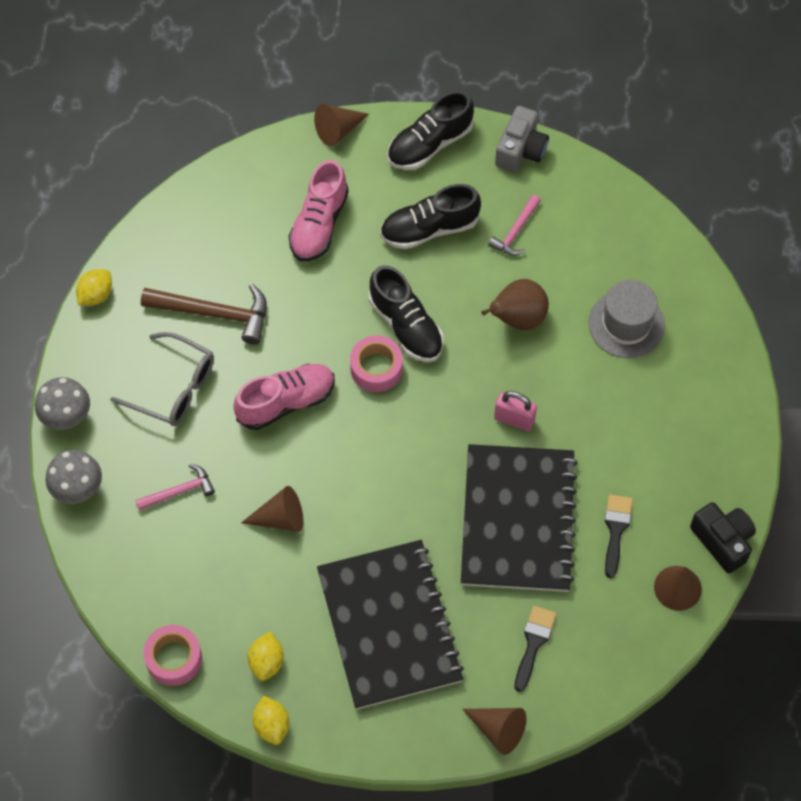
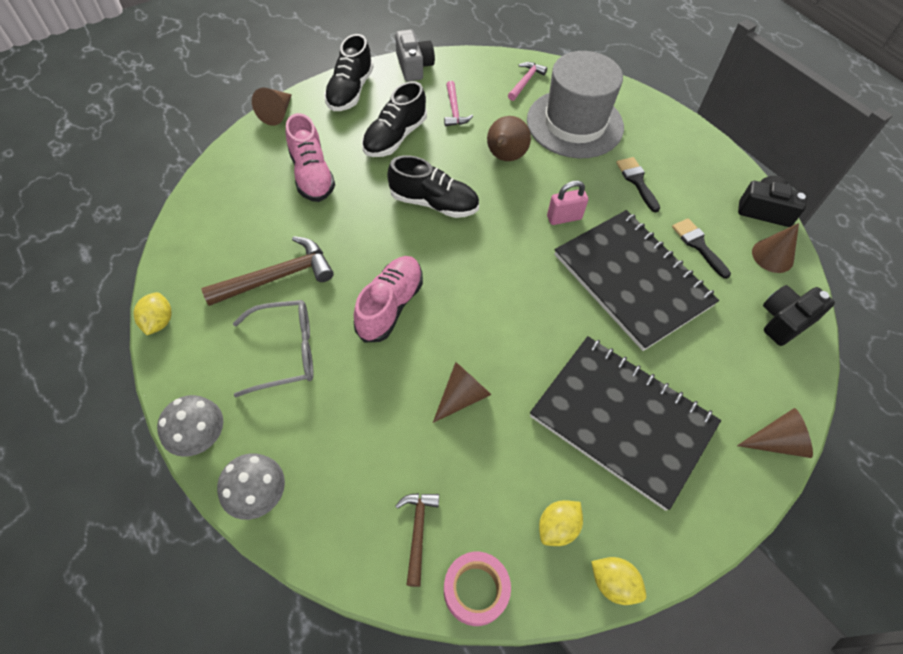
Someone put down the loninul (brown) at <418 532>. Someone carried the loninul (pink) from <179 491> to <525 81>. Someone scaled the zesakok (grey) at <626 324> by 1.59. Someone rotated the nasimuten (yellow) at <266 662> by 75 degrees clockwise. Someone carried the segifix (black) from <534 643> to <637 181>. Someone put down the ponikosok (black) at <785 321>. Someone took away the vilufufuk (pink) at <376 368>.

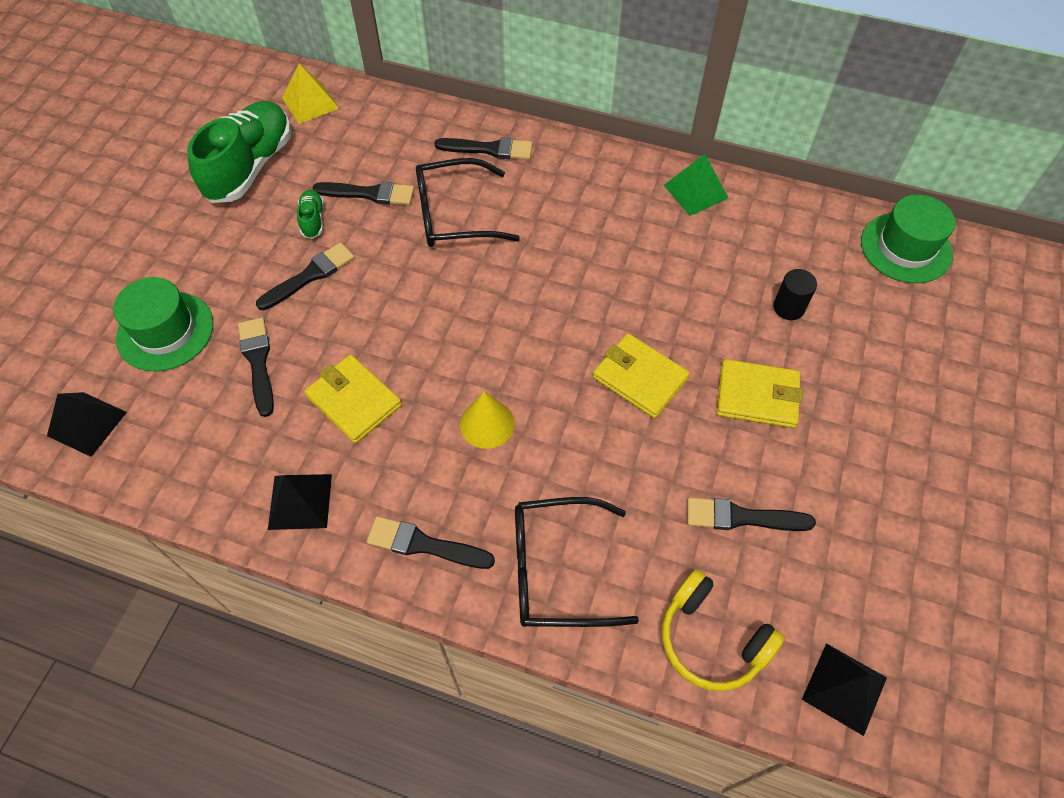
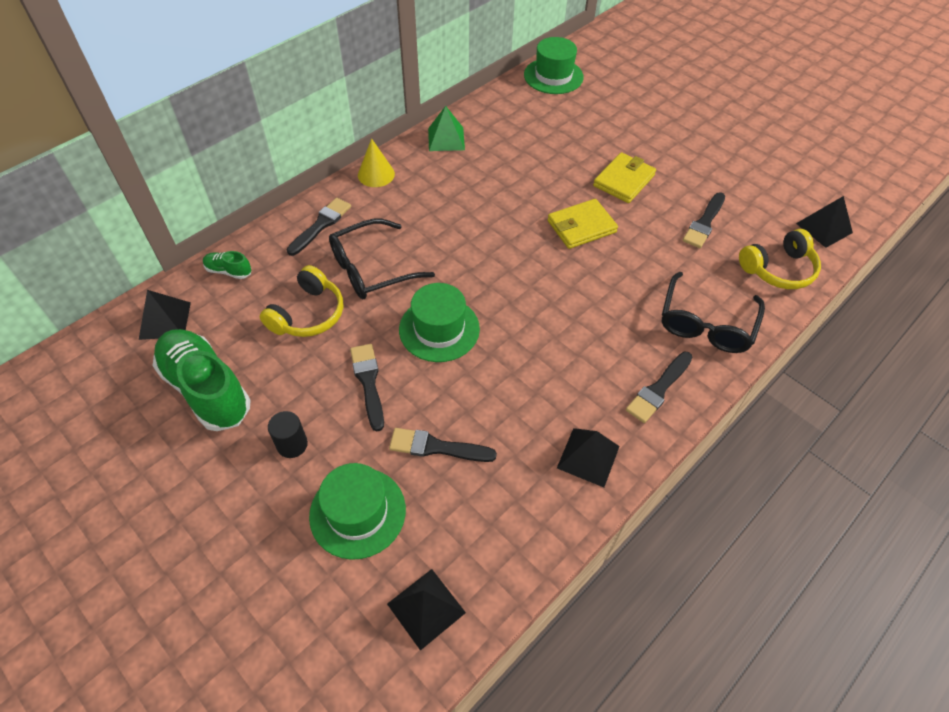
Someone repainted the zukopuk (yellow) at <310 103>, which became the zukopuk (black) at <165 320>. Someone carried the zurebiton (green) from <313 220> to <229 271>. Someone swapped the segifix (black) at <369 194> for the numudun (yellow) at <308 314>. Someone carried the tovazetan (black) from <788 307> to <292 444>. Someone rotated the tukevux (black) at <455 215> by 45 degrees clockwise. Someone carried the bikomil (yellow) from <487 424> to <376 174>. Someone put down the zesakok (green) at <439 329>. Someone took away the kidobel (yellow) at <354 401>.

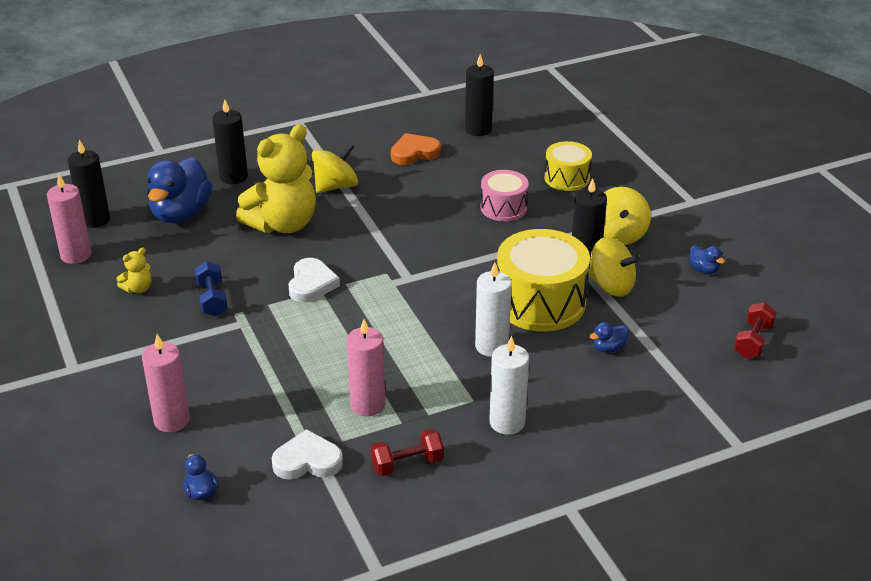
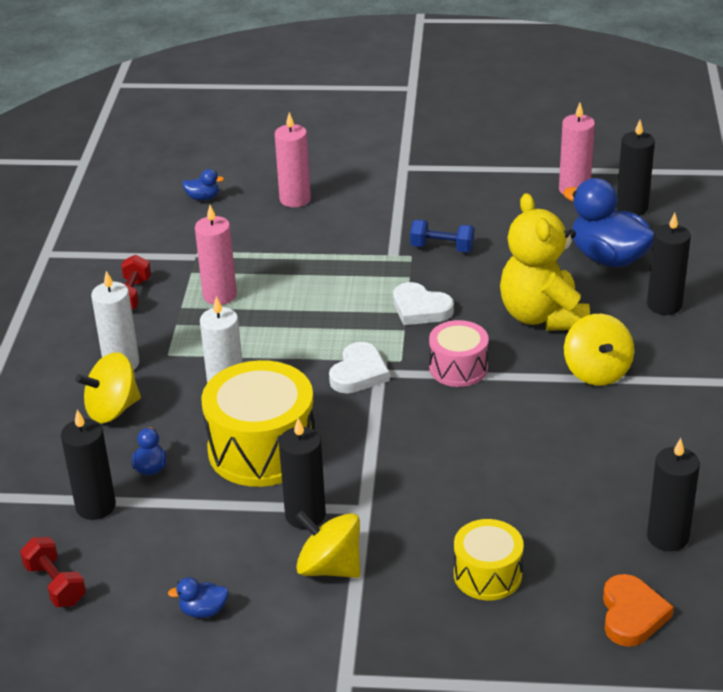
Someone put down the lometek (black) at <95 506>. Someone carried the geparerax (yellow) from <611 286> to <112 409>. Someone carried the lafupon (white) from <307 461> to <359 373>. Someone carried the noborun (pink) from <503 208> to <458 368>. Someone carried the lafupon (orange) from <414 153> to <632 614>. Someone took away the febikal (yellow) at <138 289>.

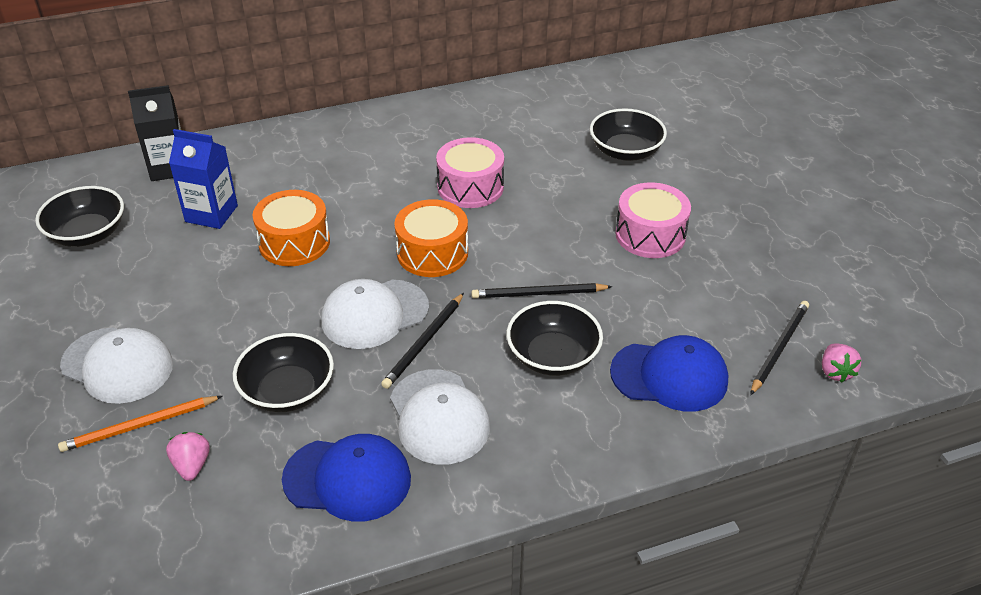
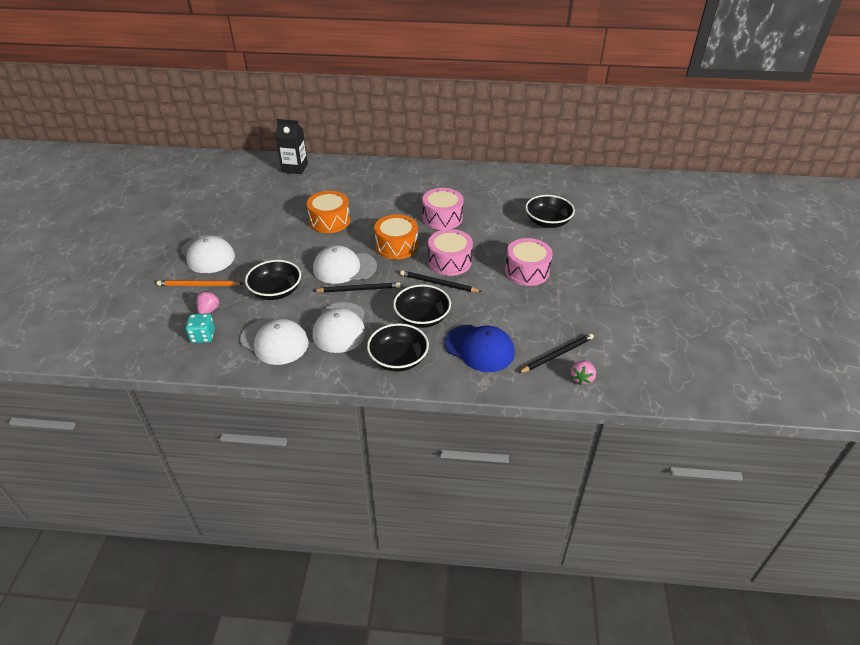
Someone put down the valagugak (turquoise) at <203 336>. Someone repainted the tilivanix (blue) at <347 479>, which became the tilivanix (white) at <274 341>. Someone rotated the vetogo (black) at <424 342> by 150 degrees counterclockwise. Someone carried the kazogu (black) from <87 234> to <398 359>. Someone put down the noborun (pink) at <449 261>. Someone took away the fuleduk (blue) at <211 214>.

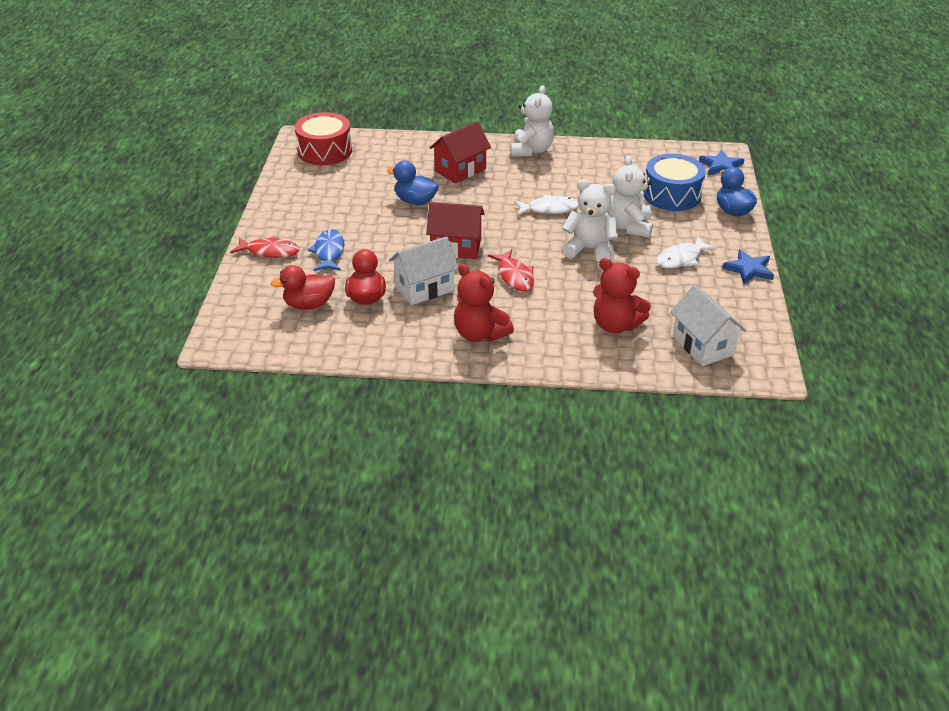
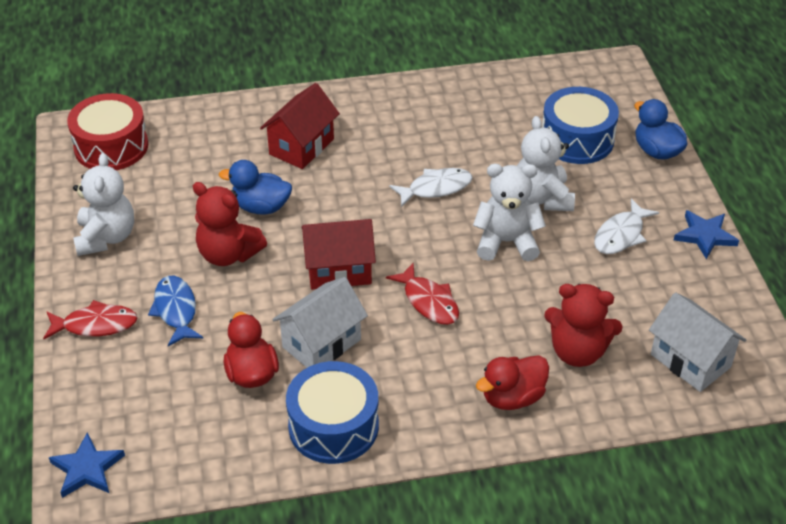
Someone carried the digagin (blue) from <721 166> to <87 469>. Someone carried the febikal (white) from <531 150> to <106 237>. Someone carried the febikal (red) from <480 334> to <228 254>. Someone put down the noborun (blue) at <333 426>. Someone carried the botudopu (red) from <309 304> to <512 397>.

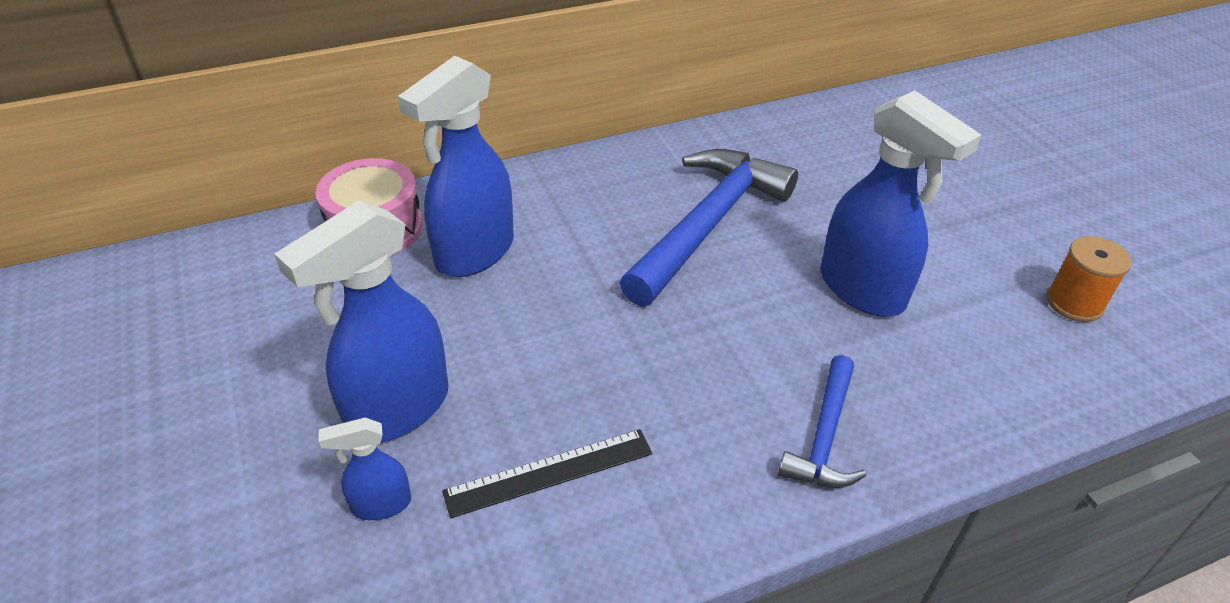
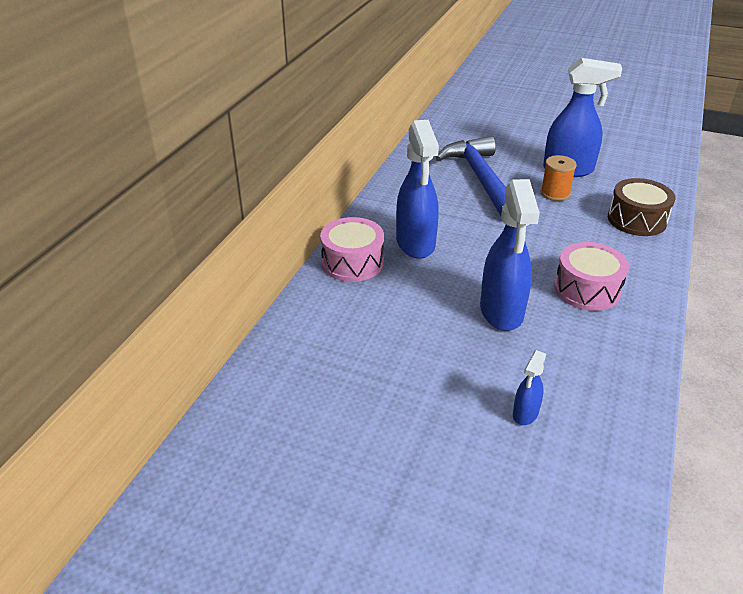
Someone carried the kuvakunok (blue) from <380 505> to <525 414>. Someone carried the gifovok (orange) from <1074 303> to <555 193>. Someone swapped the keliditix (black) at <549 472> for the noborun (pink) at <587 289>. Someone swapped the loninul (blue) at <824 435> for the noborun (brown) at <637 220>.

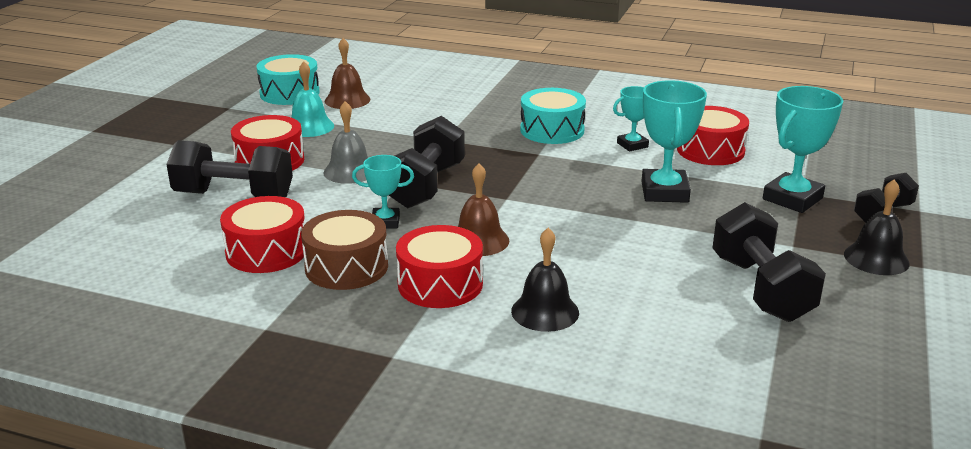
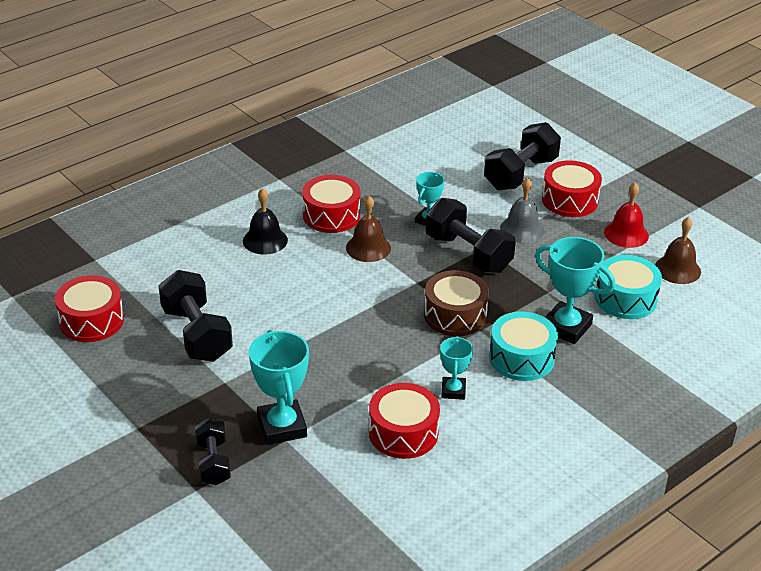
Someone carried the noborun (red) from <266 251> to <91 321>. Someone rotated the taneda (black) at <761 288> by 45 degrees clockwise. Someone carried the noborun (brown) from <346 267> to <455 315>. Someone carried the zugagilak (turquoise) from <665 192> to <566 327>. Someone carried the noborun (turquoise) from <289 93> to <625 299>. Someone repainted the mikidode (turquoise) at <309 127>, which became the mikidode (red) at <626 234>. Someone took away the mikidode (black) at <876 258>.

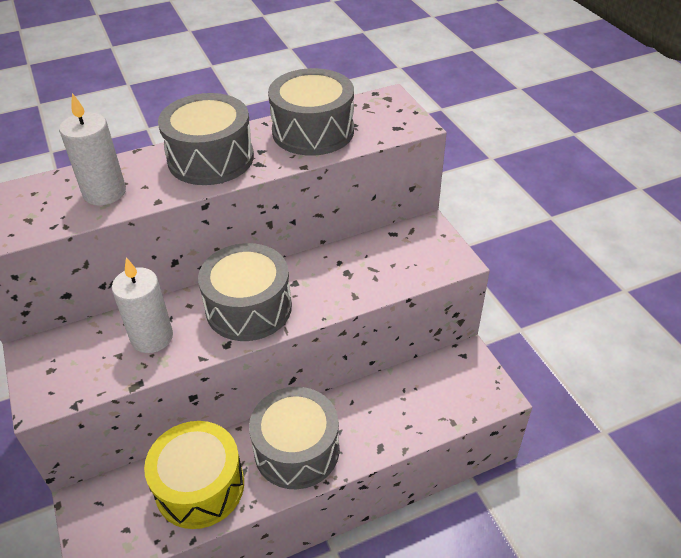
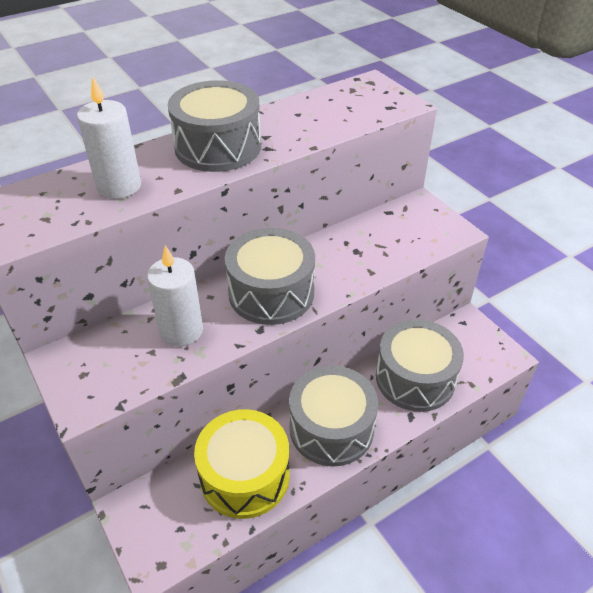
Someone carried the noborun (grey) from <313 131> to <415 378>.

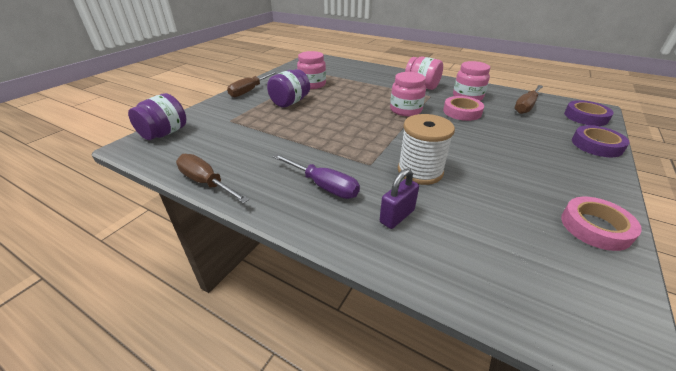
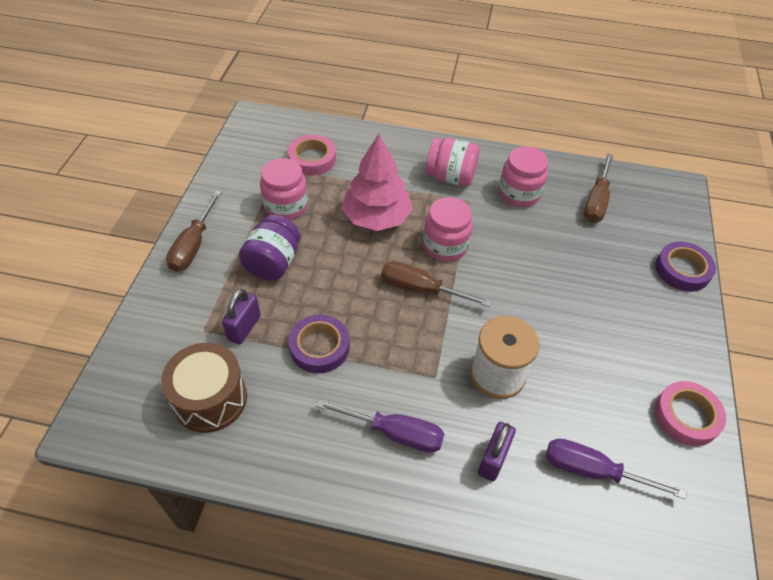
Someone put down the noborun (brown) at <210 398>. Someone put down the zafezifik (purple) at <244 328>. Someone carried the vilufufuk (pink) from <462 112> to <312 159>. Someone carried the vilufufuk (purple) from <585 117> to <319 347>. Someone put down the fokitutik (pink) at <376 217>. Someone carried the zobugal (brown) from <206 182> to <420 289>. Someone put down the zobugal (purple) at <592 470>. Someone took away the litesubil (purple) at <164 133>.

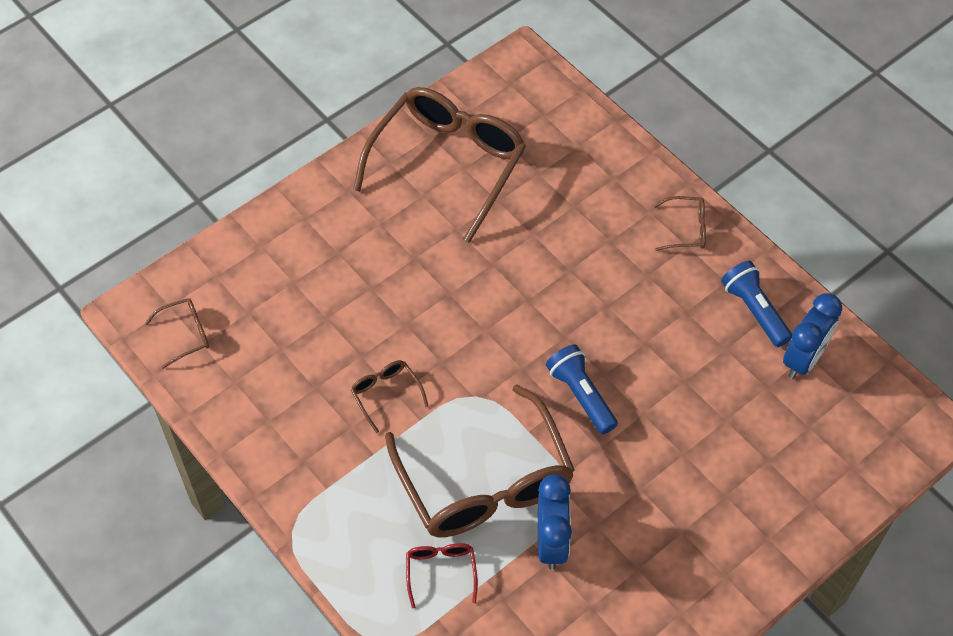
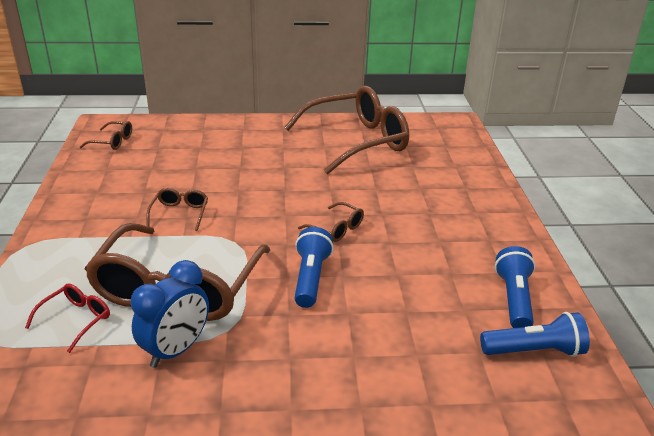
Someone carried the tukevux (brown) from <686 229> to <336 229>. Someone swapped the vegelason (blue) at <803 359> for the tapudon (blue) at <534 351>.

